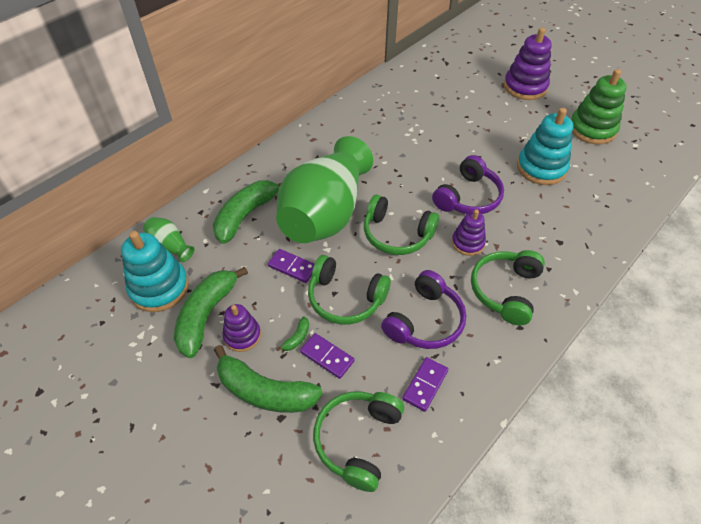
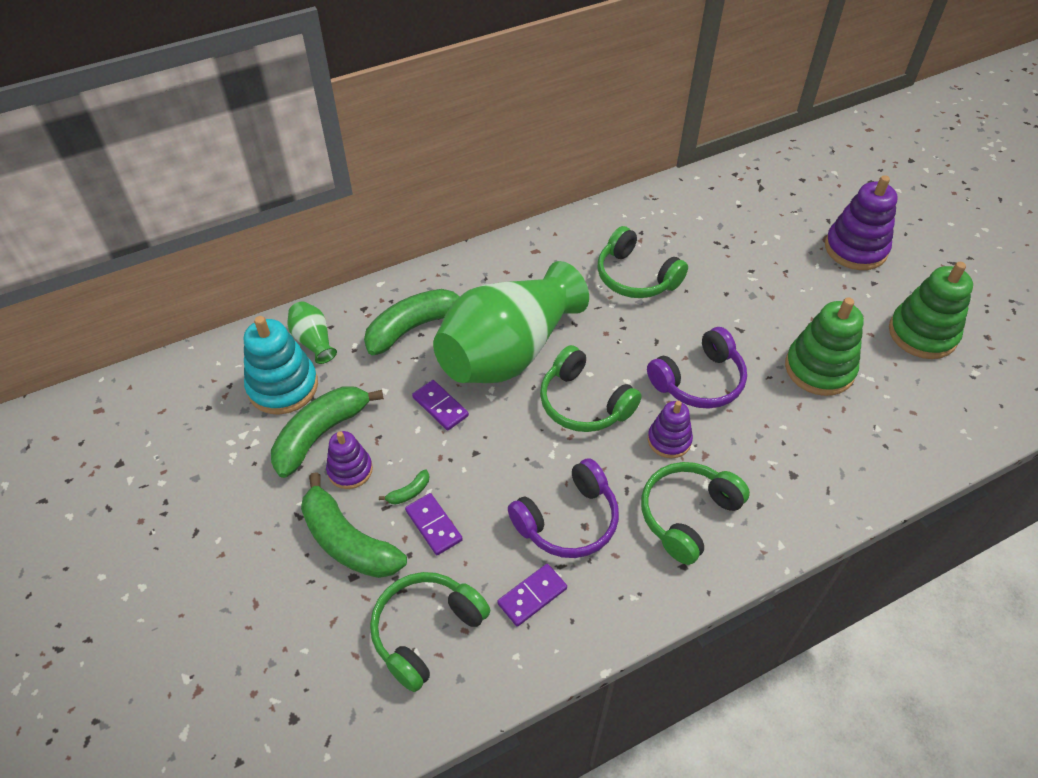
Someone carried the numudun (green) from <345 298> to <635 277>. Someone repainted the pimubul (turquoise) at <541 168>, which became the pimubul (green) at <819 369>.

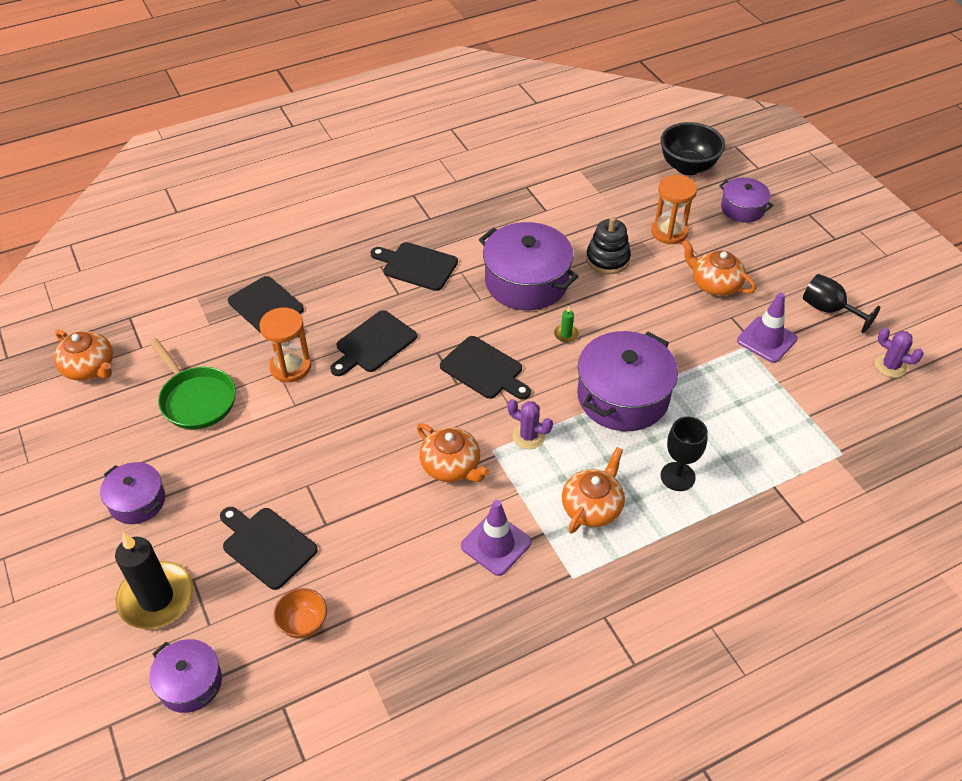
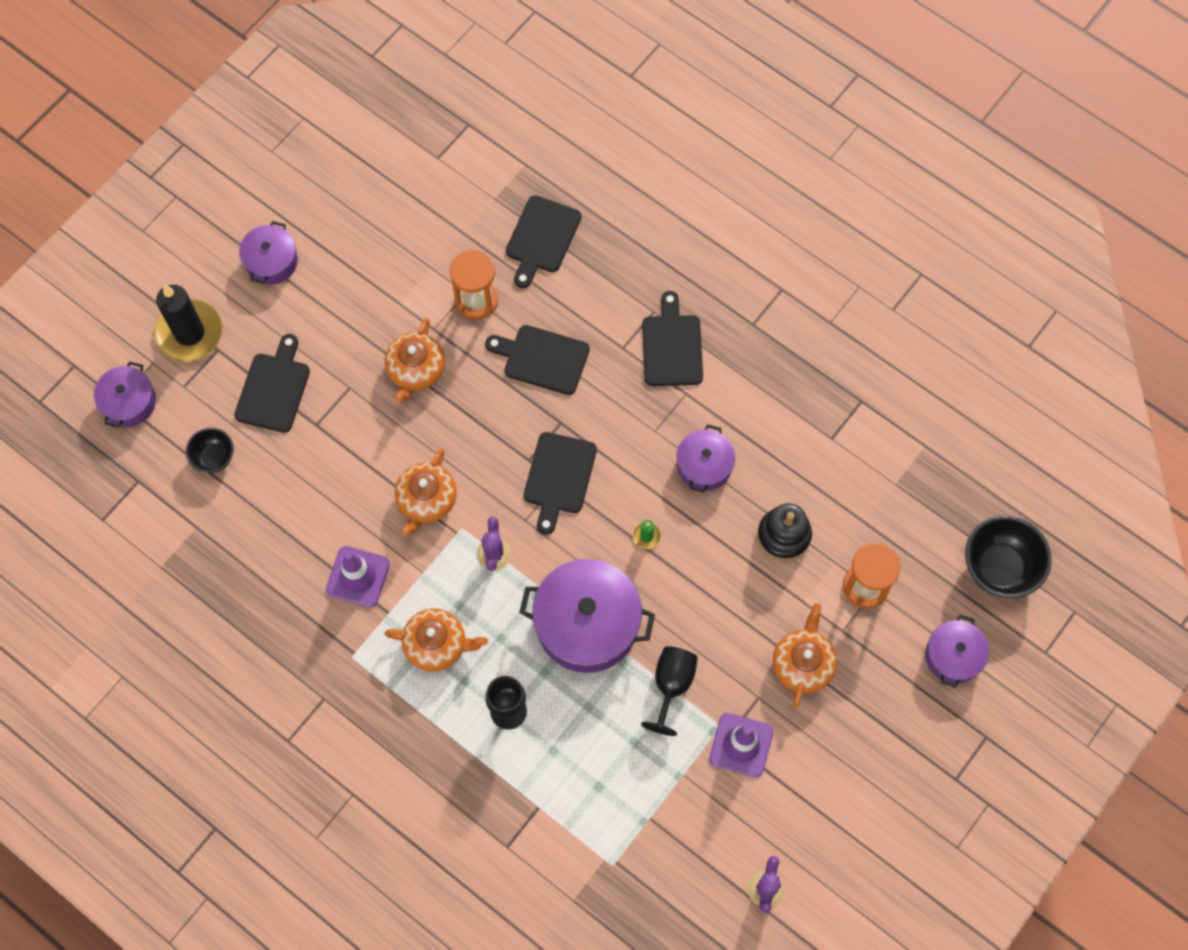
Someone repainted the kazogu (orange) at <303 624>, which became the kazogu (black) at <214 458>. Someone carried the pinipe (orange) from <89 368> to <416 370>. Someone carried the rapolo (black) from <829 310> to <671 685>. Someone scaled the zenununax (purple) at <526 282> by 0.56. Someone took away the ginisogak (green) at <196 399>.

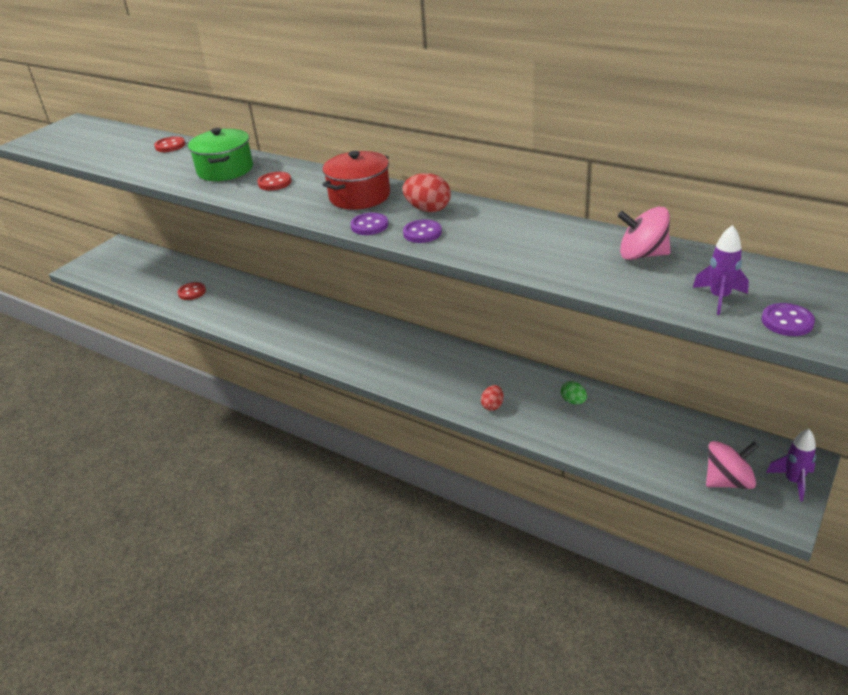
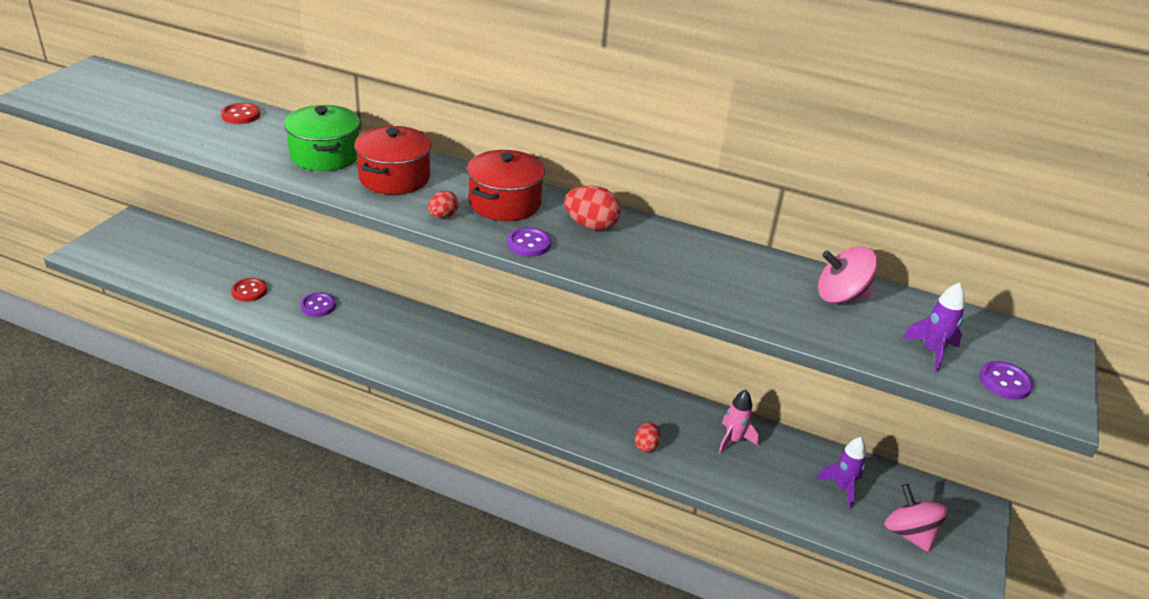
Someone carried the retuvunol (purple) from <422 233> to <318 306>. Someone swapped the retuvunol (red) at <274 183> for the zenununax (red) at <394 178>. Someone put down the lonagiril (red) at <443 216>. Someone swapped the lonagiril (green) at <573 401> for the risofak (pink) at <733 440>. Someone carried the risofak (purple) from <793 481> to <842 488>. Someone rotated the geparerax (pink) at <728 481> by 90 degrees counterclockwise.

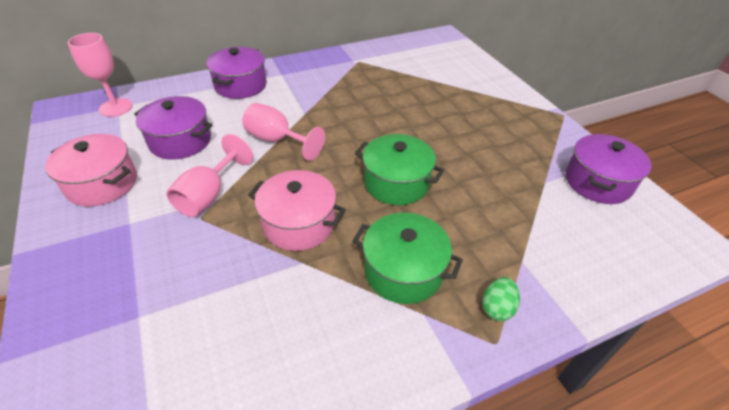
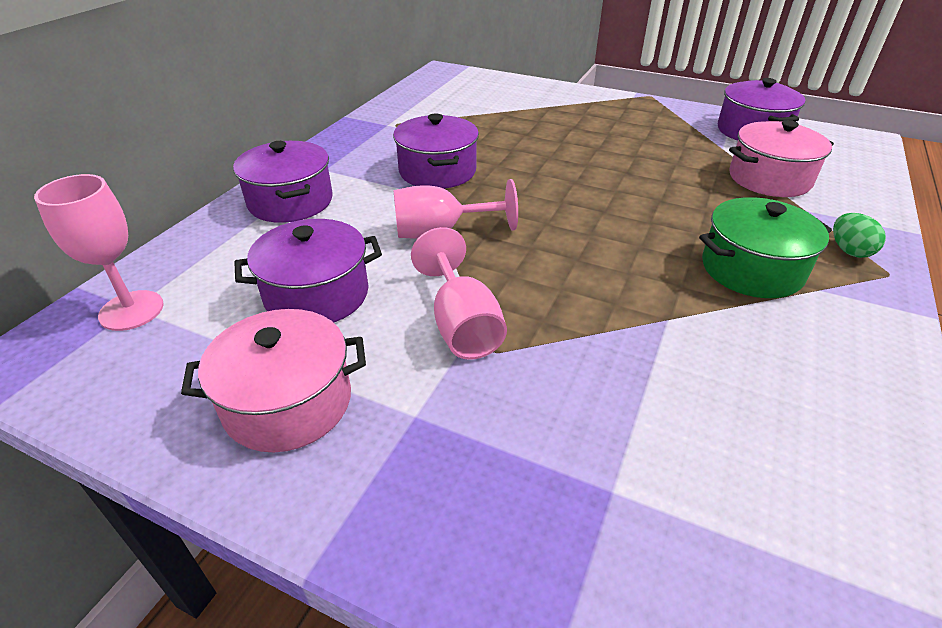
Someone put down the zenununax (purple) at <437 171>. Someone carried the zenununax (pink) from <299 224> to <769 179>. Someone took away the zenununax (green) at <396 183>.

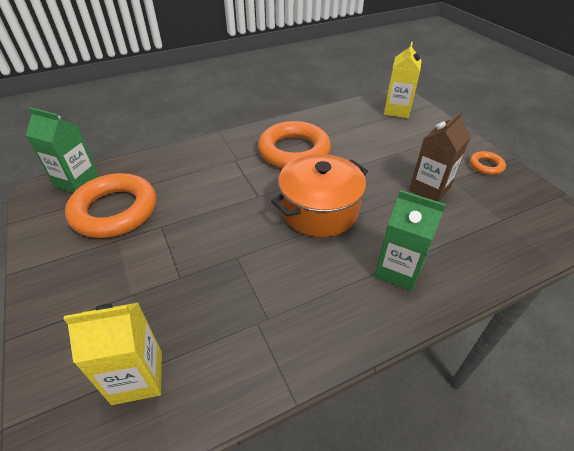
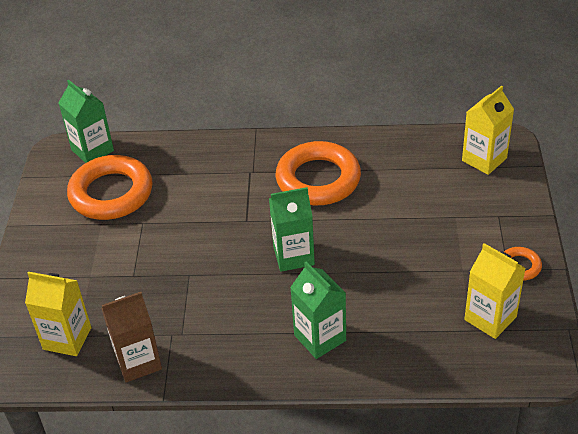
Someone carried the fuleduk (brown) from <429 189> to <138 362>. Someone swapped the zenununax (orange) at <319 210> for the fuleduk (green) at <293 256>. Someone put down the fuleduk (yellow) at <490 318>.

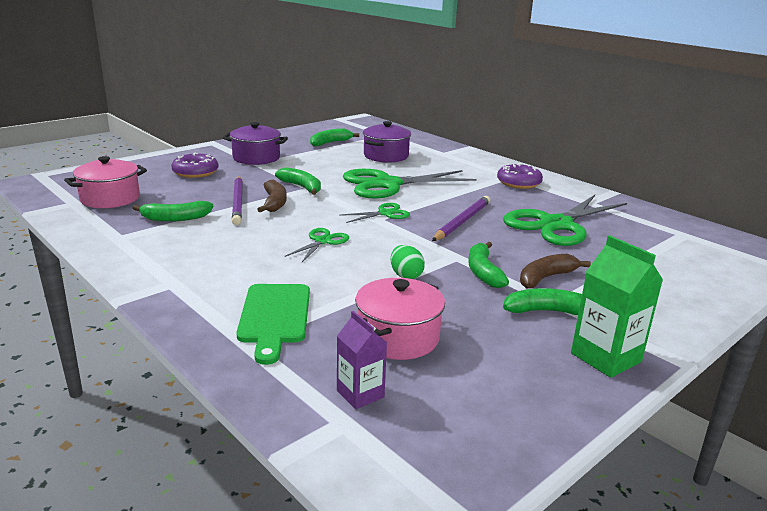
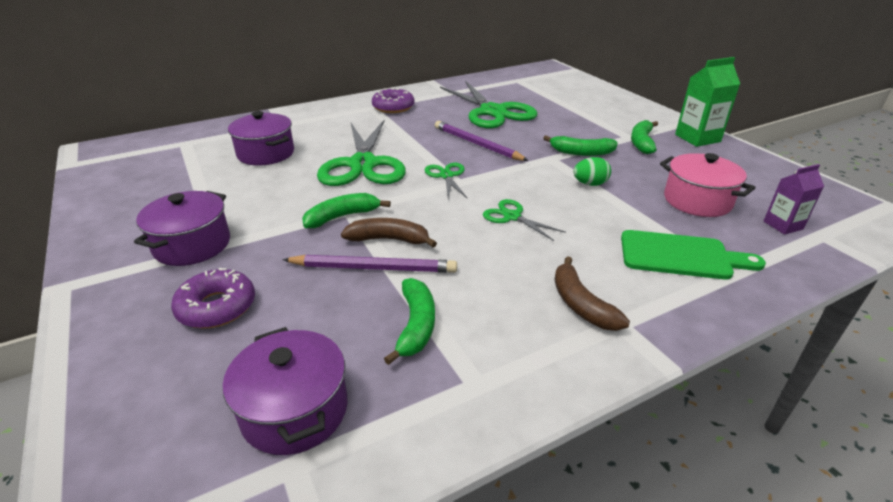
Someone repainted the zenununax (pink) at <110 199>, which became the zenununax (purple) at <295 410>. Someone carried the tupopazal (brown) from <546 278> to <581 304>. Someone took away the tupopazal (green) at <330 143>.

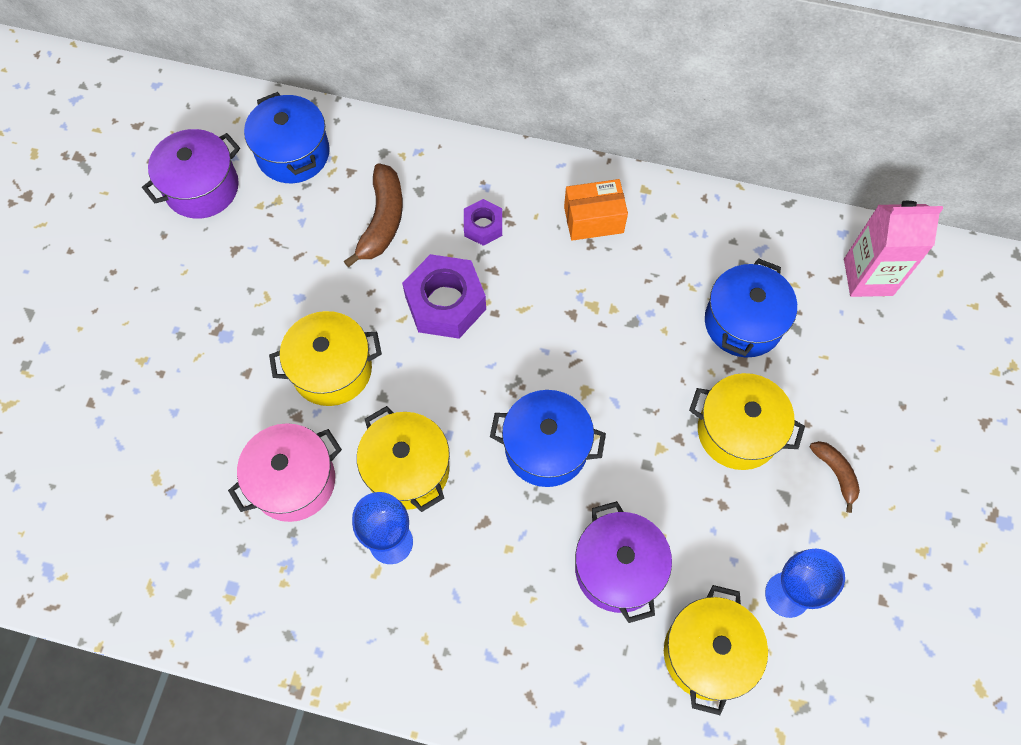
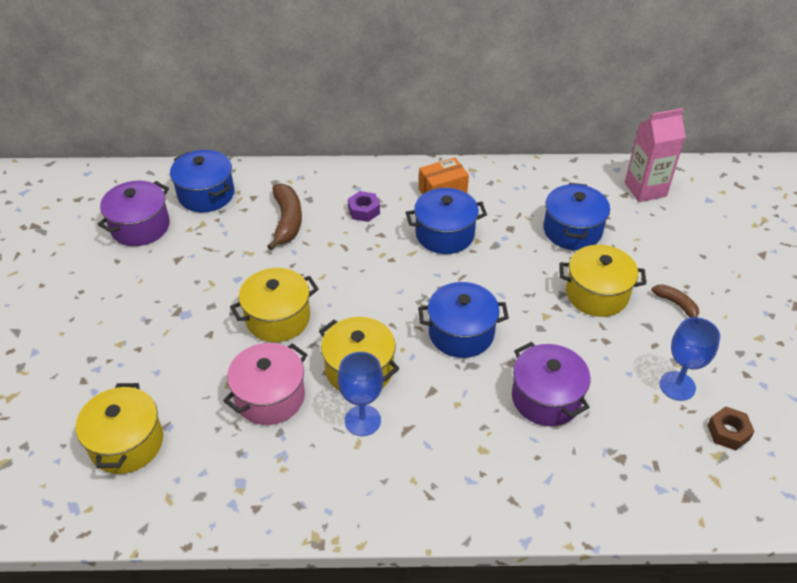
Someone carried the zenununax (yellow) from <707 653> to <127 443>. Someone put down the zenununax (blue) at <445 234>. Someone put down the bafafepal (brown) at <728 432>. Someone took away the bafafepal (purple) at <445 303>.

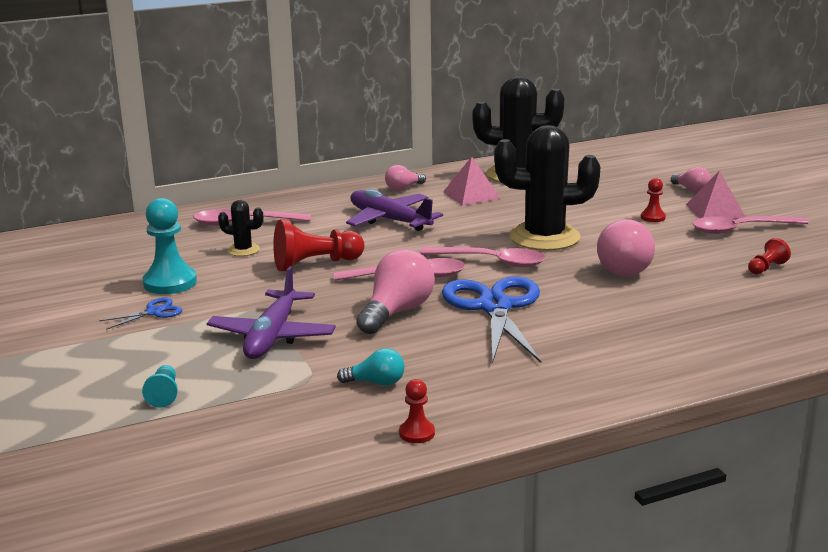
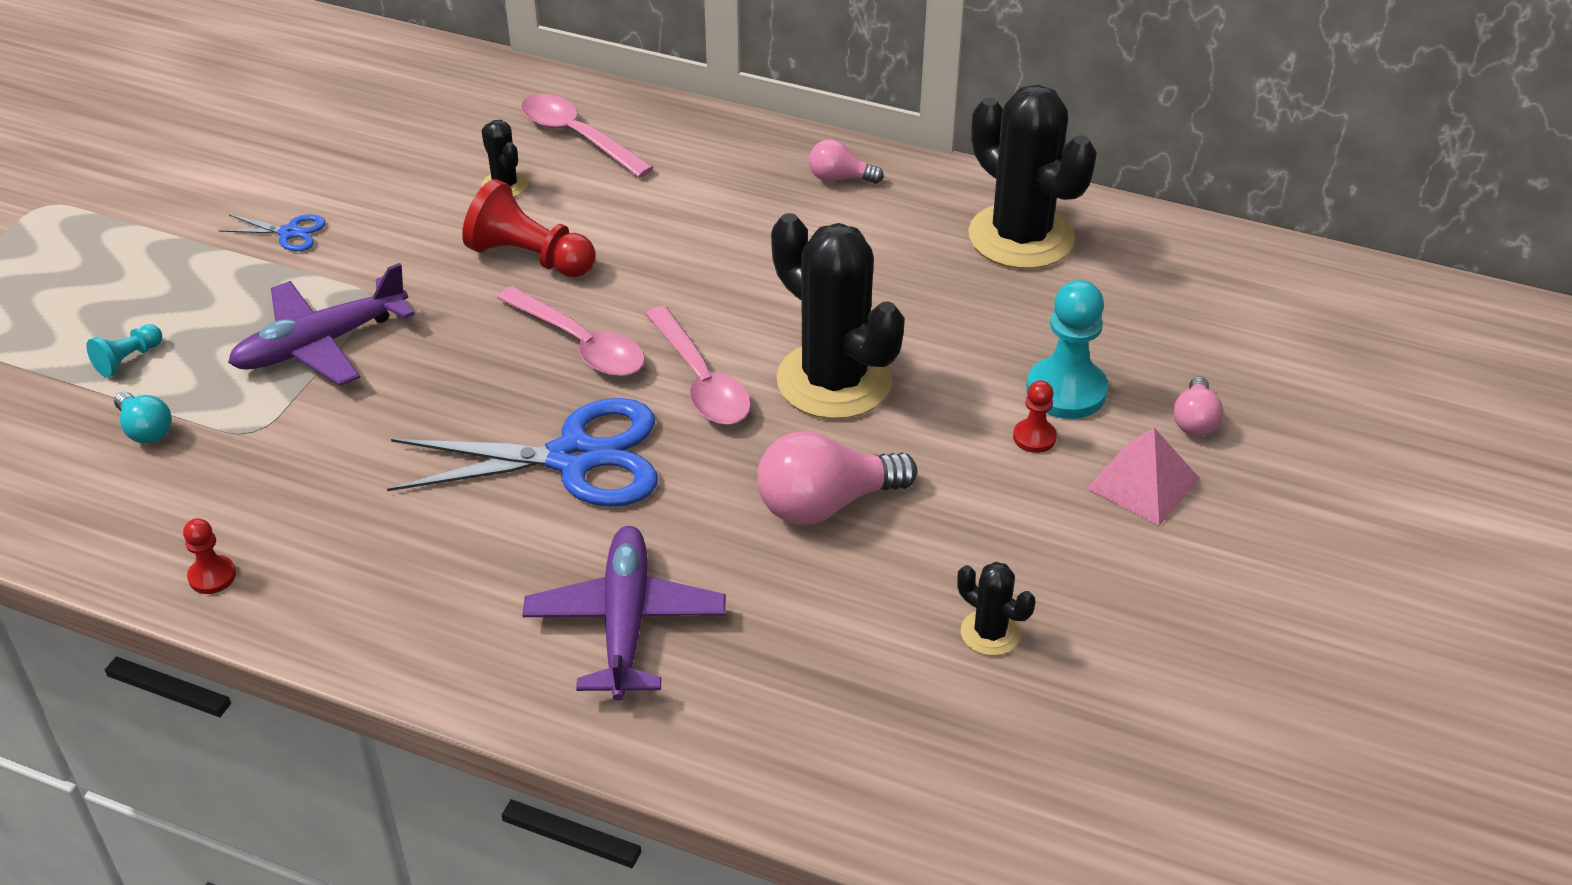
Someone carried the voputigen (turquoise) from <376 383> to <146 430>. Someone rotated the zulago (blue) at <495 307> by 45 degrees clockwise. Someone carried the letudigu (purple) from <389 220> to <625 622>. Someone swapped the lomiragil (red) at <766 268> for the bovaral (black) at <990 633>. Someone carried the lomiragil (turquoise) from <170 283> to <1066 391>. Someone took away the voputigen (pink) at <397 312>. Someone took away the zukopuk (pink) at <471 195>. Someone took away the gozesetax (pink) at <740 229>.

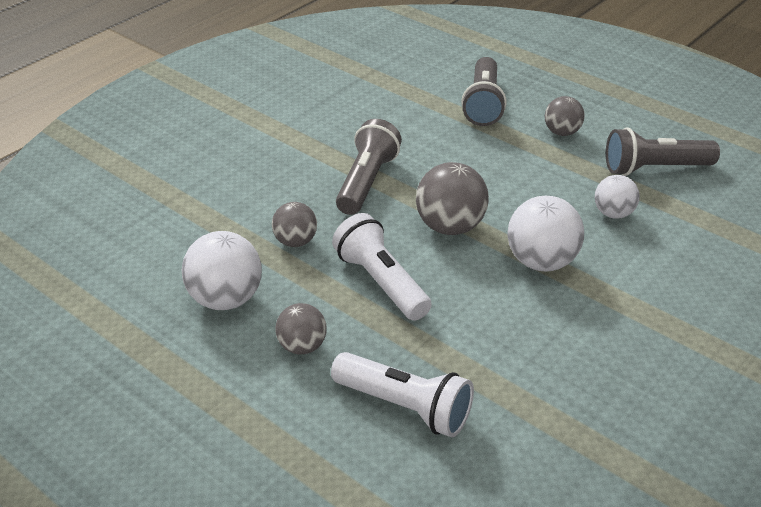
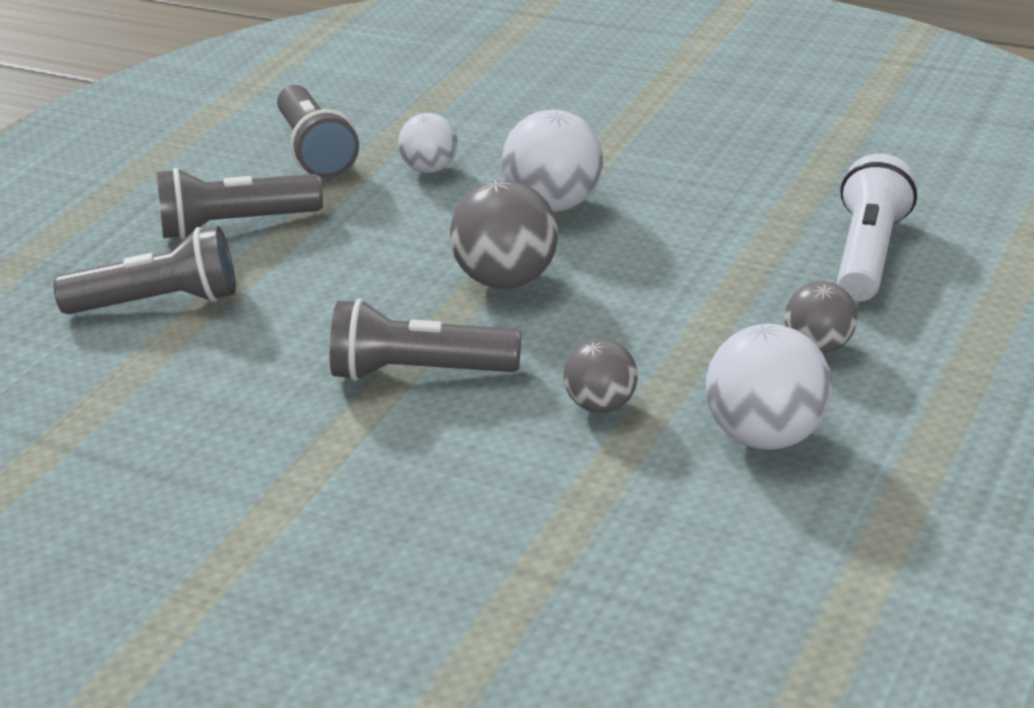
Someone swapped the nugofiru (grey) at <562 132> for the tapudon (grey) at <236 225>. Someone took away the tapudon (white) at <381 282>.

